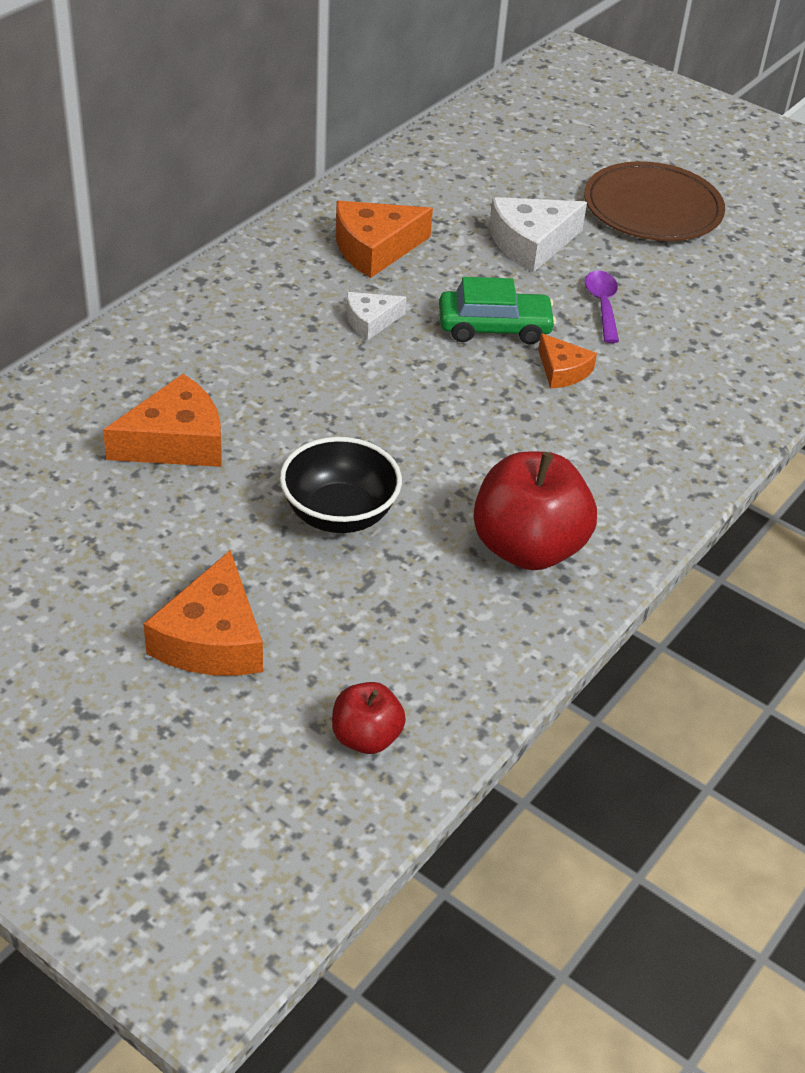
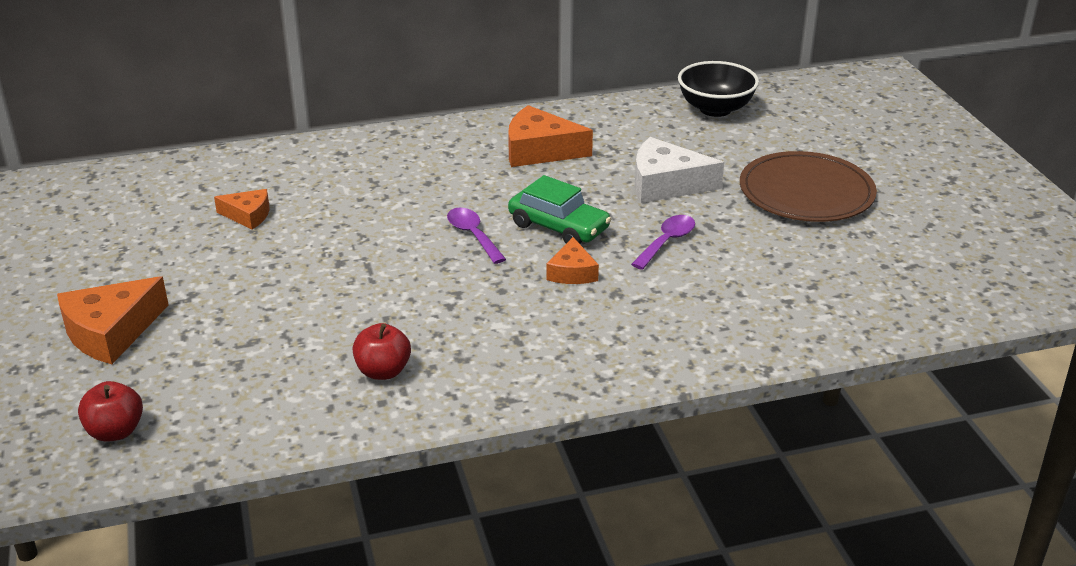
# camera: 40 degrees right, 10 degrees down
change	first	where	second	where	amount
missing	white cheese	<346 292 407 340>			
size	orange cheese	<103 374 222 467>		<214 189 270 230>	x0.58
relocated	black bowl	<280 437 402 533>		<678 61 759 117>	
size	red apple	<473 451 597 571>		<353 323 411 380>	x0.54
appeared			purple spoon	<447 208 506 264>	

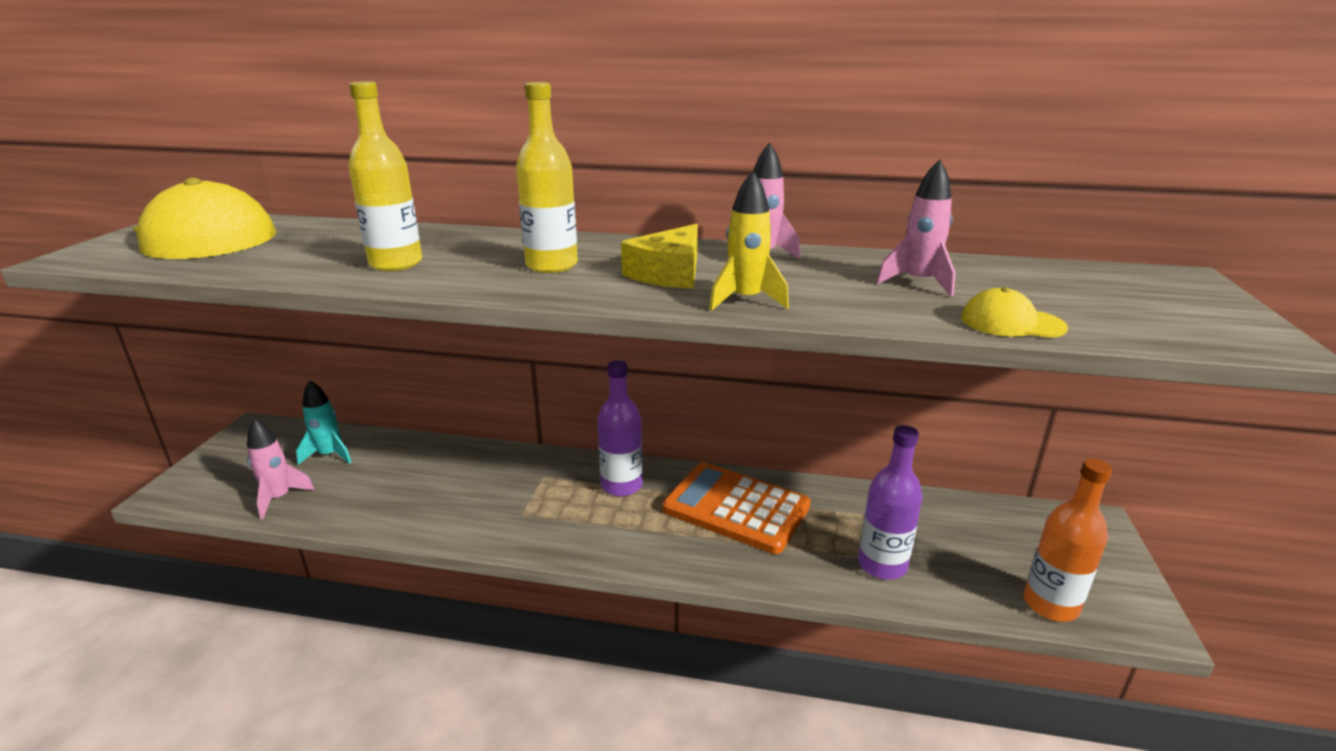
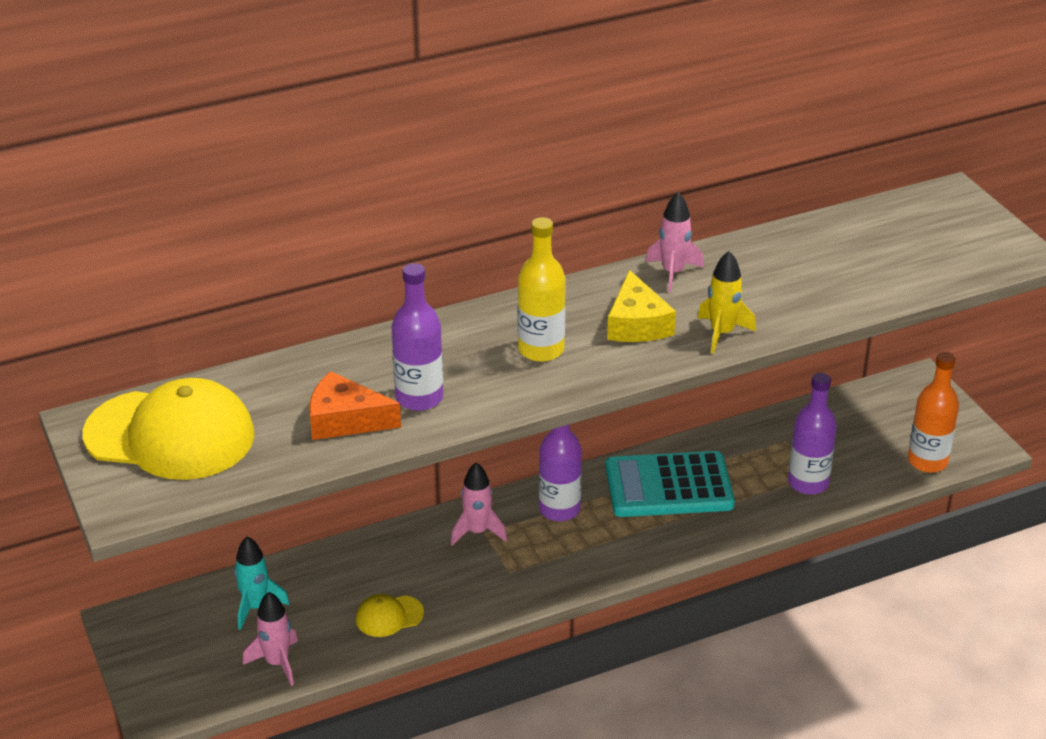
# camera: 35 degrees left, 10 degrees up
change	first	where	second	where	amount
colour	yellow bottle	<348 81 422 271>	purple bottle	<391 263 443 411>	
relocated	pink rocket	<877 160 956 296>		<451 462 507 546>	
relocated	yellow cap	<961 287 1068 338>		<356 594 424 637>	
colour	orange calculator	<662 462 811 554>	turquoise calculator	<605 451 735 517>	
appeared			orange cheese	<309 371 401 440>	

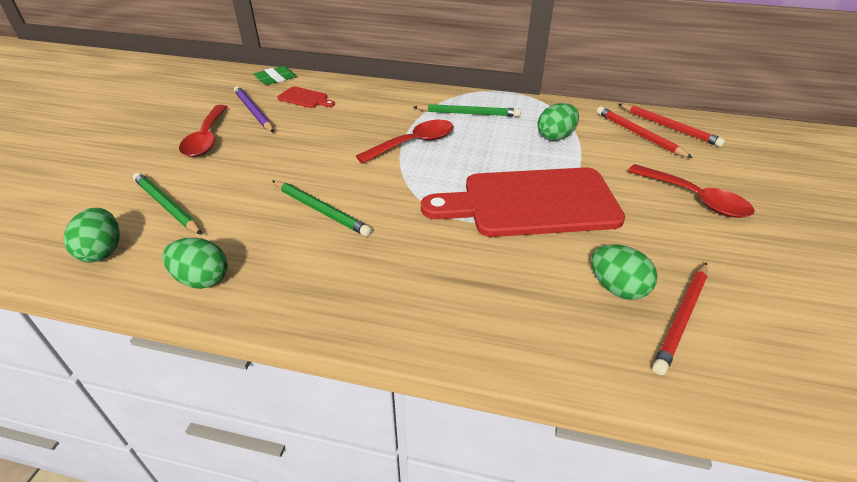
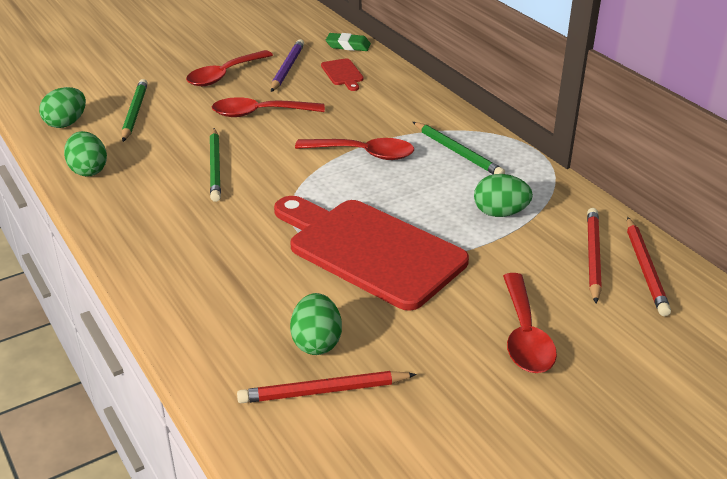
# camera: 45 degrees right, 5 degrees down
change	first	where	second	where	amount
appeared			red spoon	<212 97 325 117>	

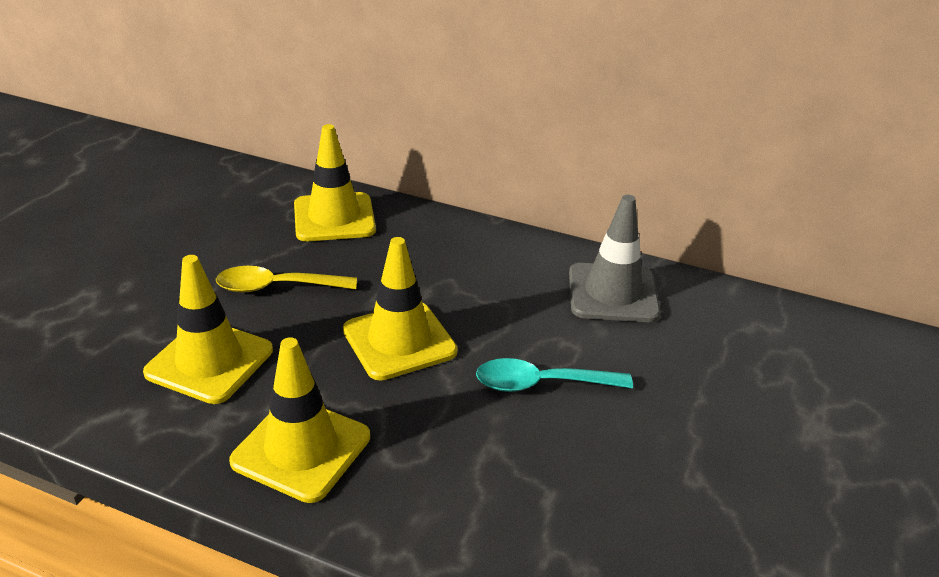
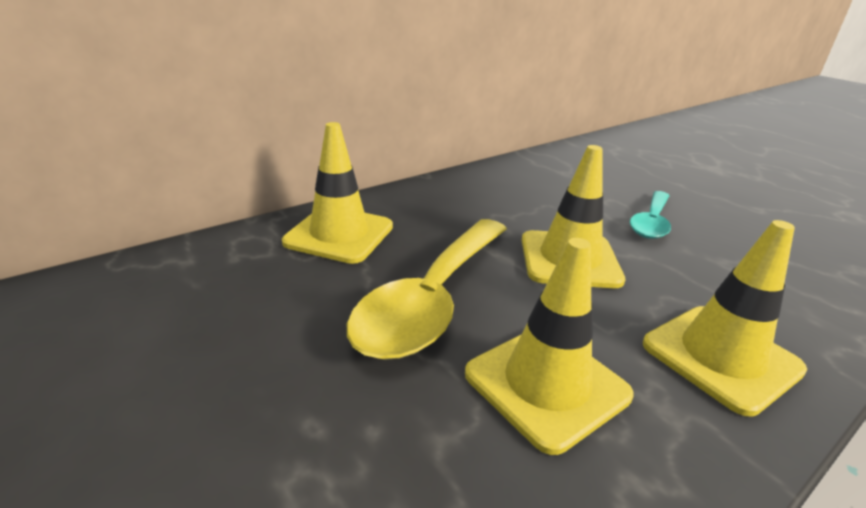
# camera: 60 degrees left, 5 degrees down
change	first	where	second	where	amount
missing	grey traffic cone	<569 195 660 322>			
size	yellow spoon	<216 266 357 292>		<347 219 507 360>	x1.72

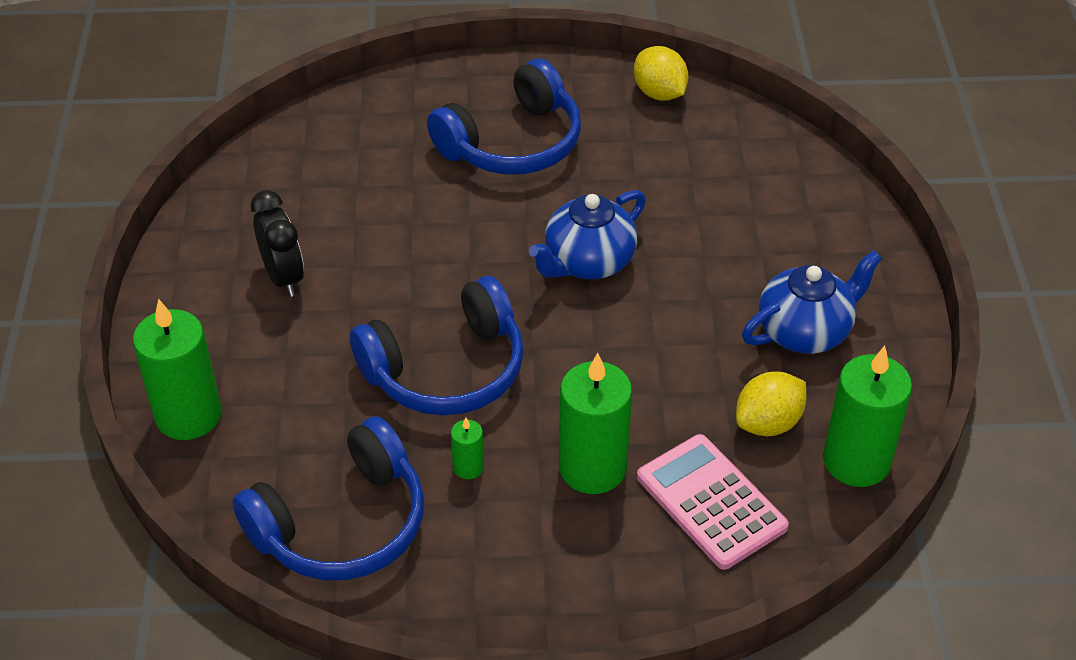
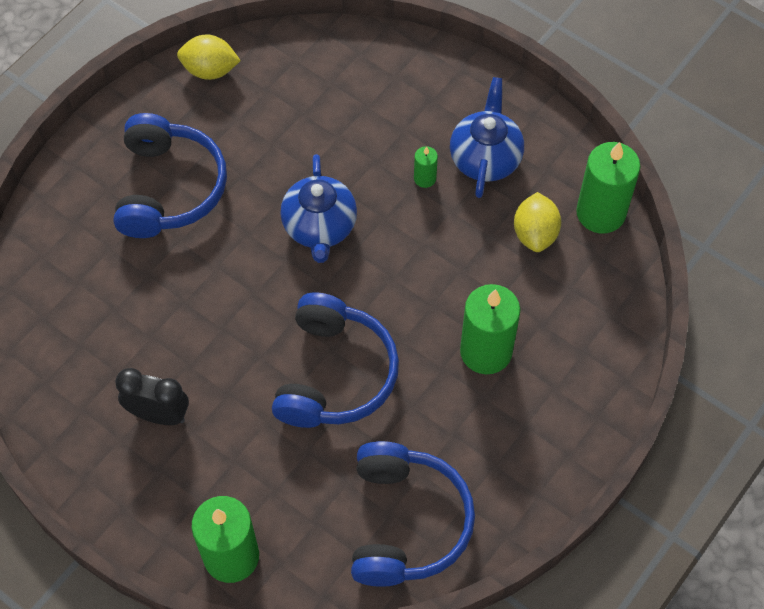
# camera: 50 degrees left, 15 degrees up
change	first	where	second	where	amount
relocated	green candle	<451 417 484 479>		<414 146 438 188>	
missing	pink calculator	<637 434 789 570>			

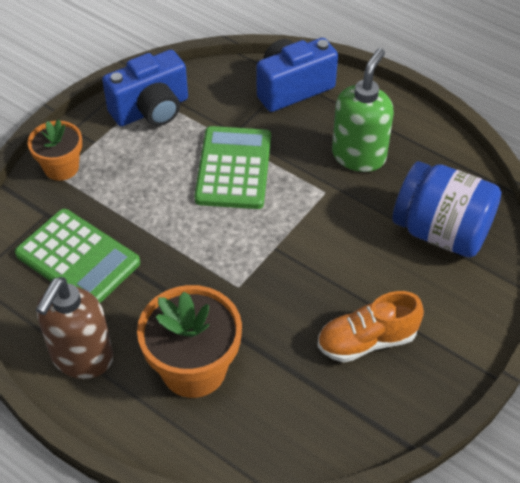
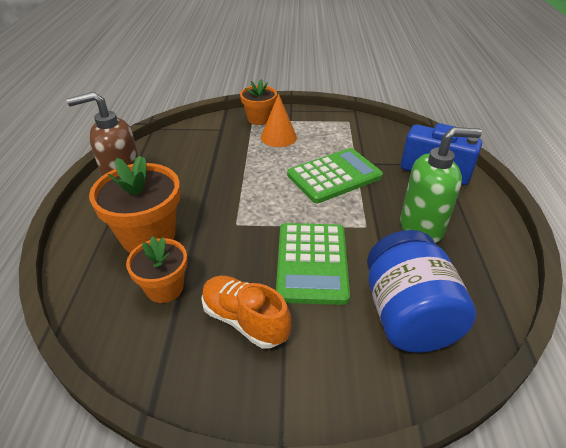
# camera: 55 degrees right, 10 degrees down
change	first	where	second	where	amount
missing	blue camera	<102 50 188 126>			
relocated	green calculator	<15 209 140 303>		<276 223 350 305>	
appeared			orange cone	<261 94 297 147>	
appeared			orange flower pot	<126 236 187 303>	

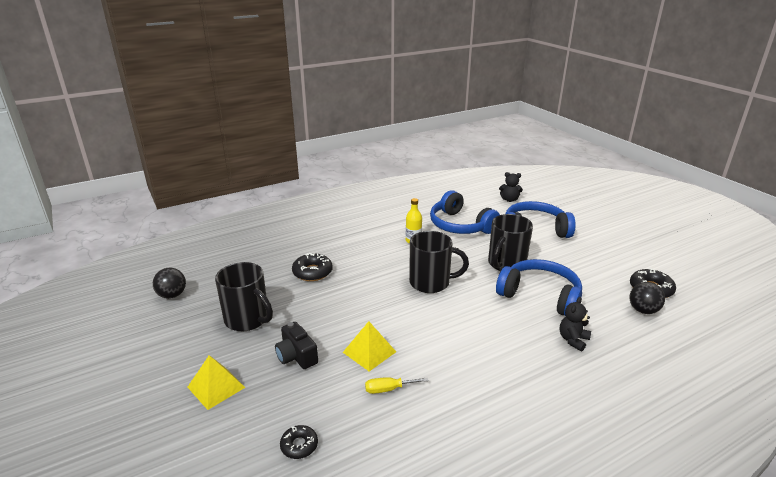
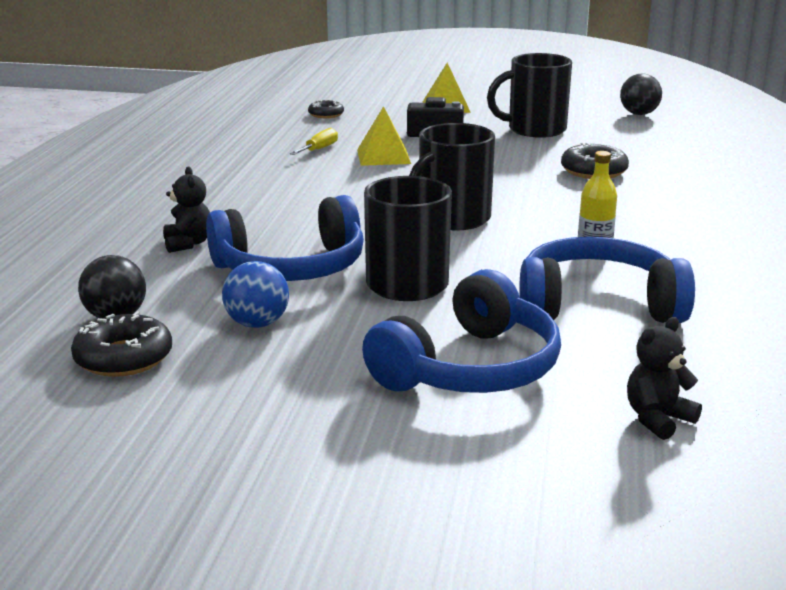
# camera: 130 degrees right, 5 degrees down
change	first	where	second	where	amount
appeared			blue ball	<222 261 289 328>	

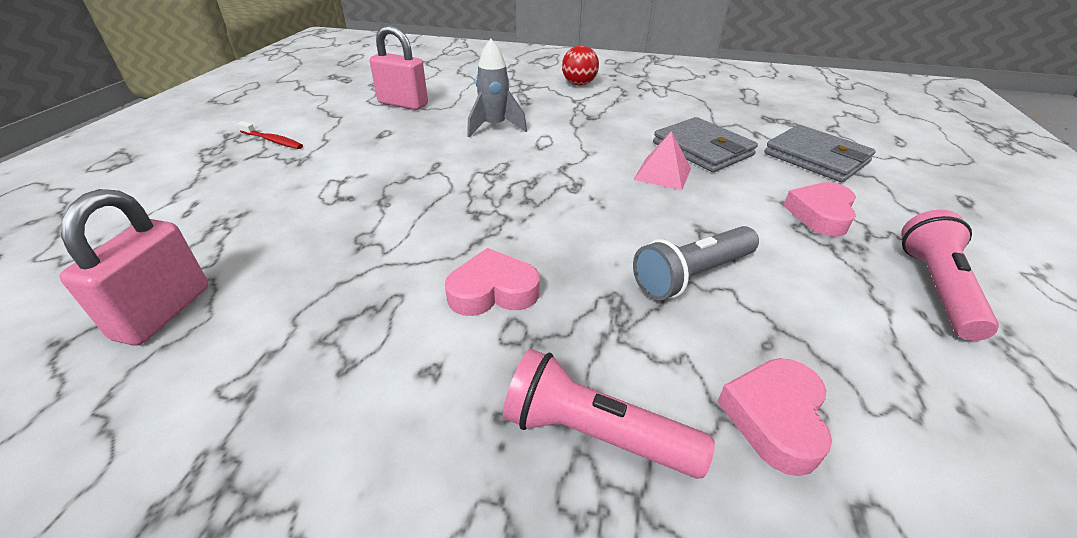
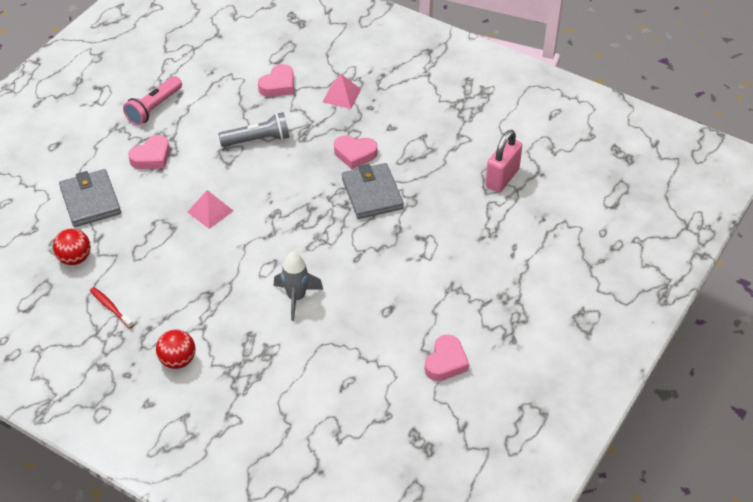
# camera: 160 degrees left, 10 degrees up
change	first	where	second	where	amount
missing	pink padlock	<370 25 428 110>			
relocated	grey wallet	<653 117 758 172>		<342 163 404 219>	
relocated	red toothbrush	<237 121 303 149>		<90 287 134 329>	
exchanged	pink flashlight	<503 349 715 479>	pink pyramid	<323 74 361 109>	
appeared			red ball	<53 228 91 265>	
appeared			pink heart	<425 335 469 381>	

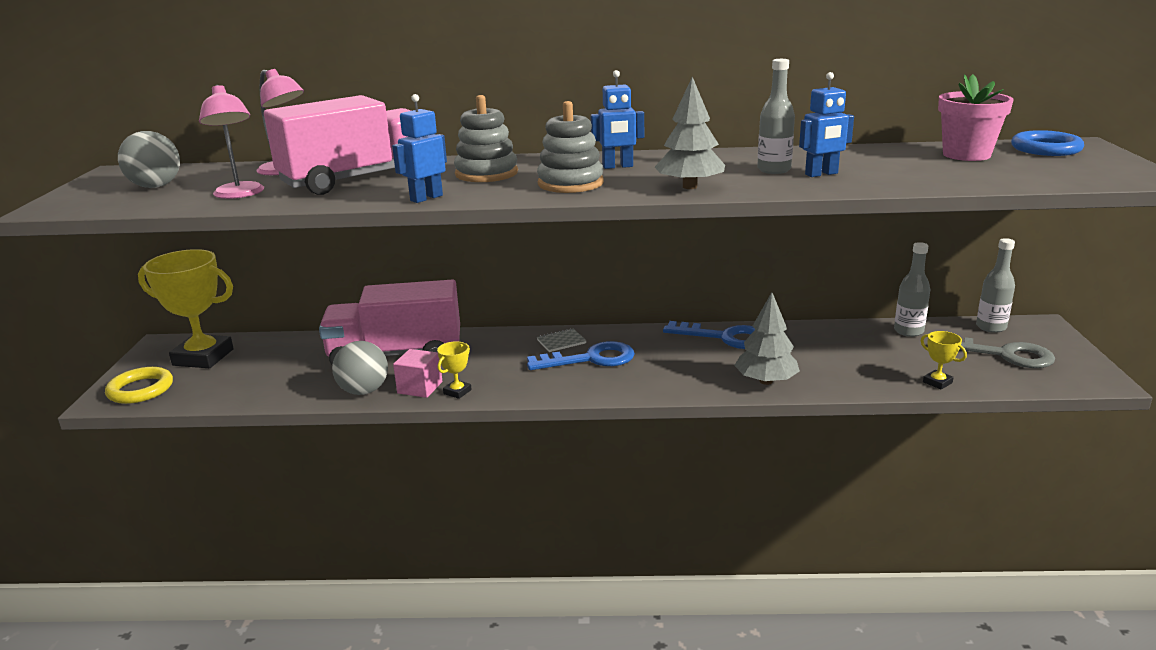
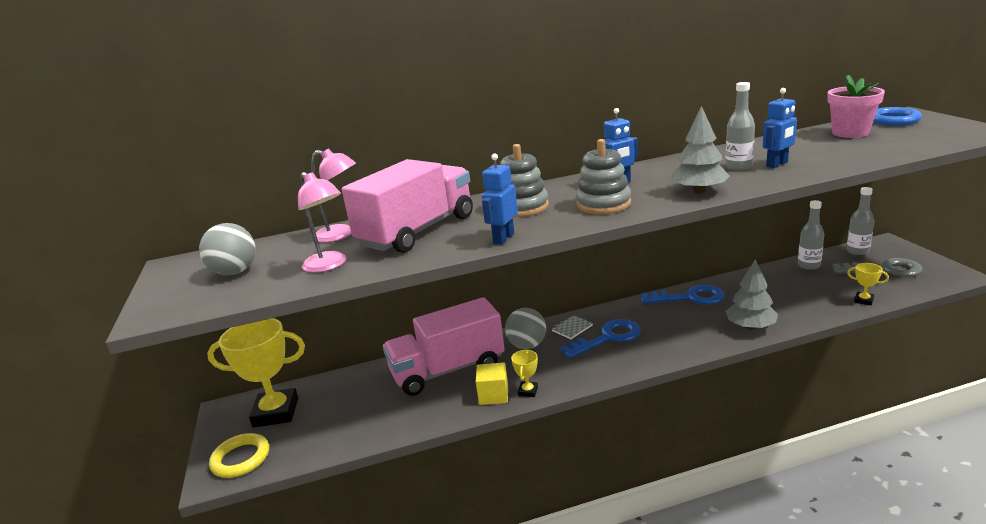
# camera: 15 degrees left, 0 degrees up
change	first	where	second	where	amount
relocated	grey ball	<332 341 388 395>		<505 308 546 349>	
colour	pink cube	<393 349 442 398>	yellow cube	<476 362 508 405>	

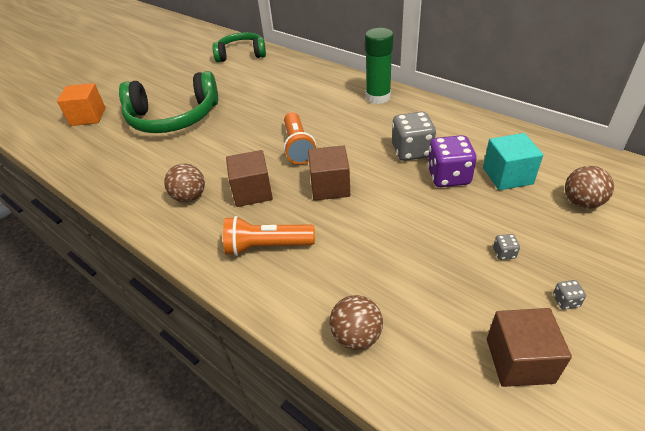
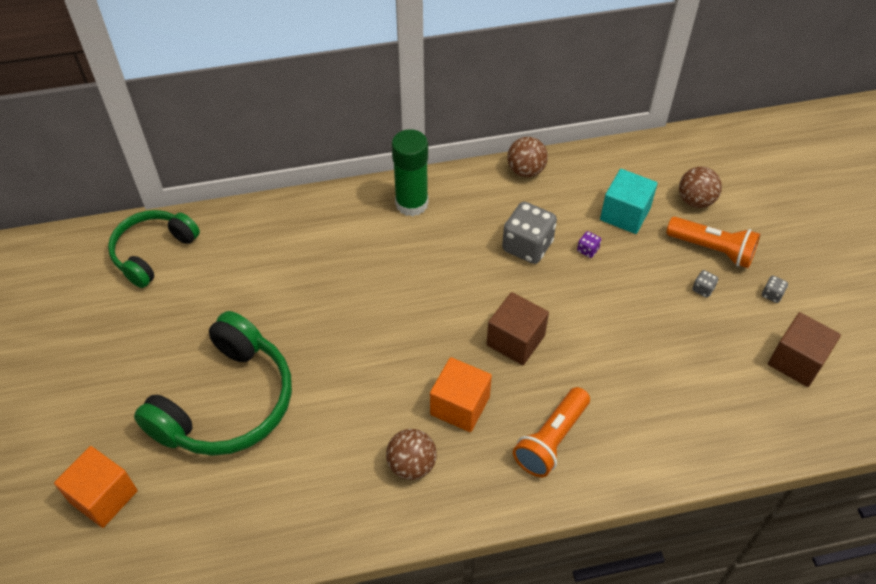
# camera: 55 degrees left, 10 degrees up
change	first	where	second	where	amount
relocated	orange flashlight	<284 112 316 164>		<666 217 760 268>	
size	purple dice	<427 135 477 187>		<577 231 601 258>	x0.43
colour	brown cube	<226 150 273 207>	orange cube	<430 357 492 432>	
relocated	brown ball	<329 295 383 350>		<507 137 548 177>	

